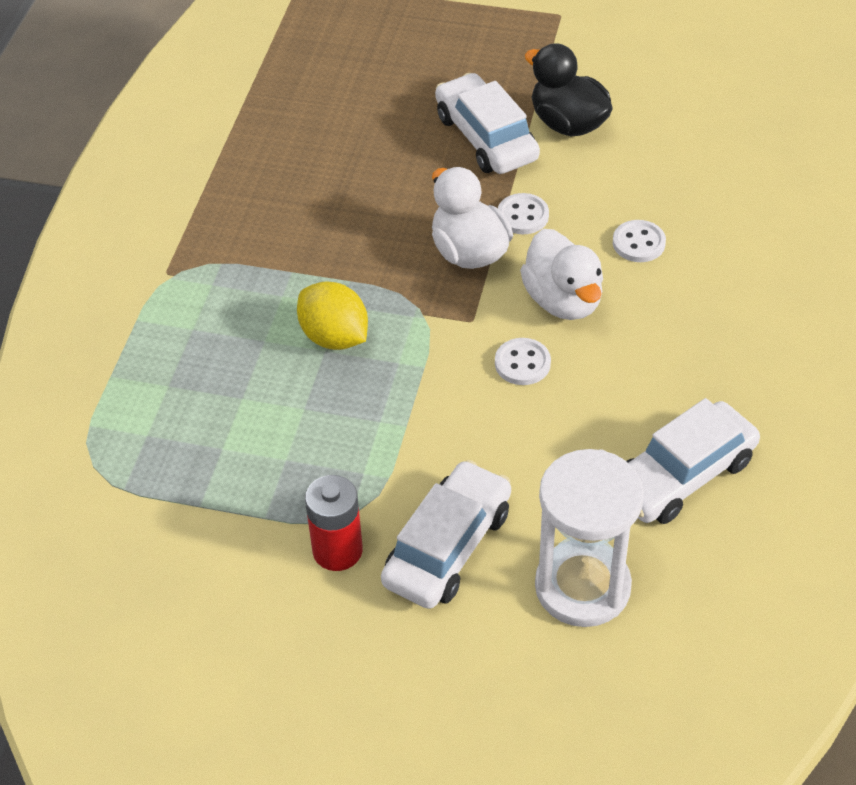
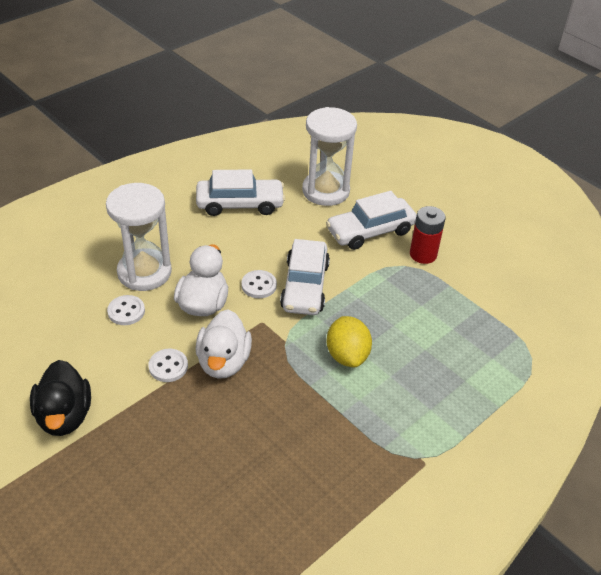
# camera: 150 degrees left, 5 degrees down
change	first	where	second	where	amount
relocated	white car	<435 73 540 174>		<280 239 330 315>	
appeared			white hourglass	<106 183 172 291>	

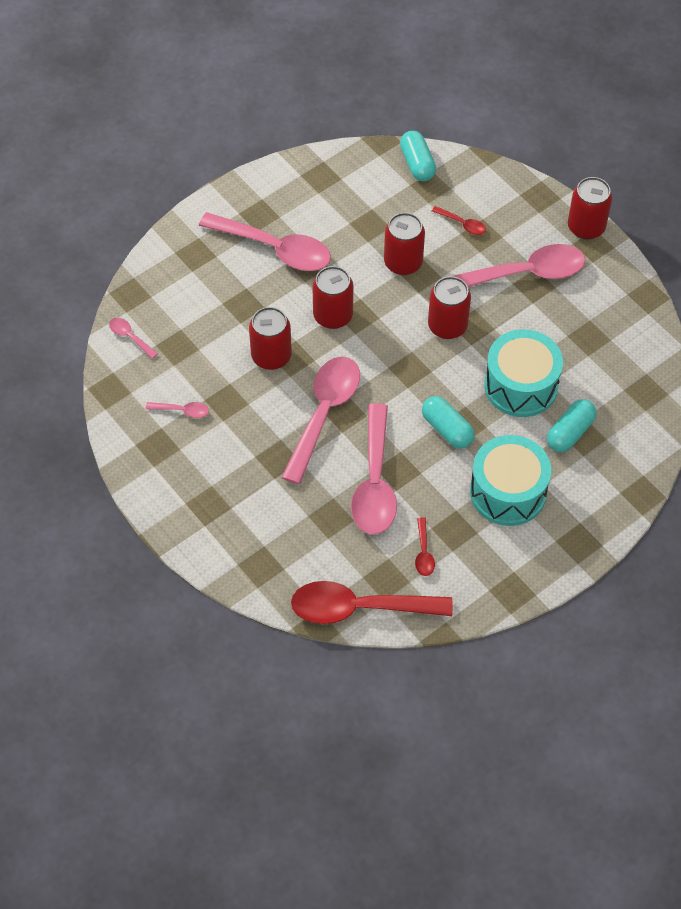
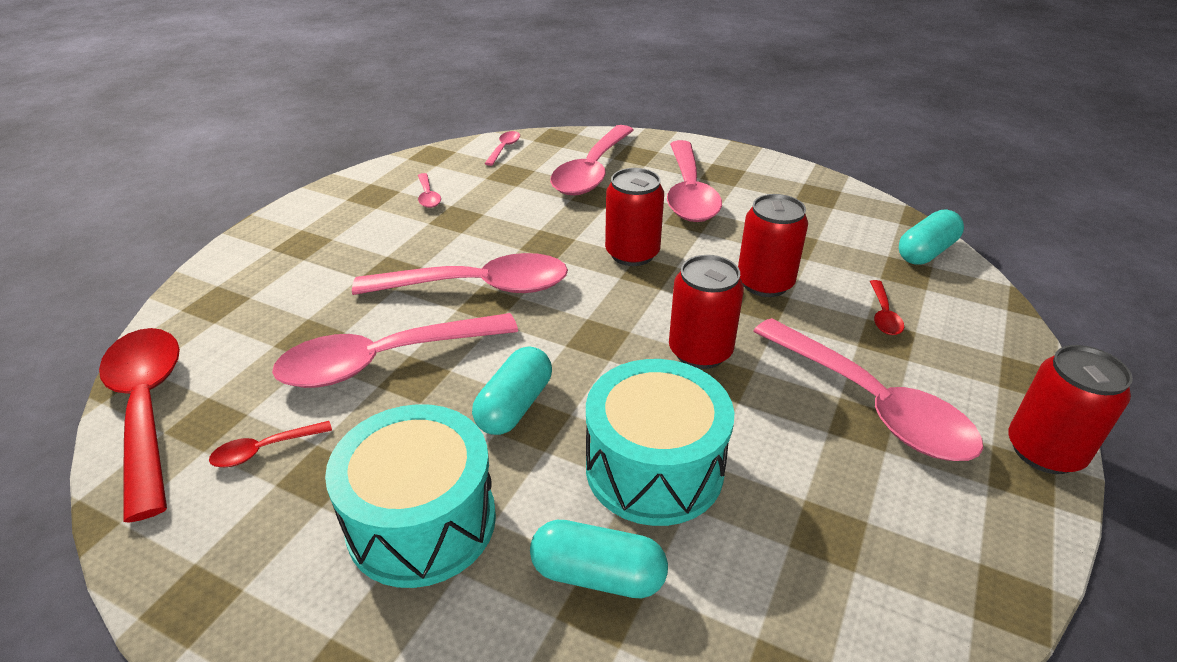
# camera: 65 degrees right, 20 degrees down
change	first	where	second	where	amount
missing	red can	<249 307 292 370>			
appeared			pink spoon	<550 125 634 195>	

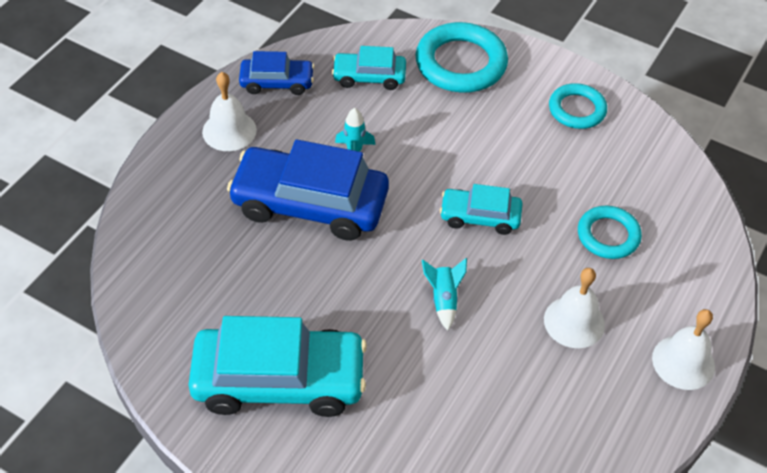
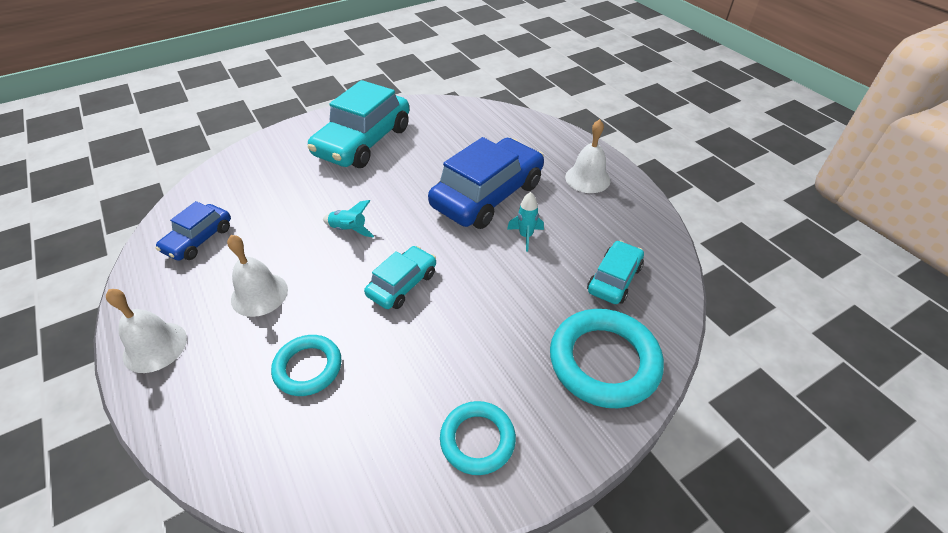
# camera: 120 degrees right, 5 degrees down
change	first	where	second	where	amount
relocated	blue car	<239 51 314 95>		<155 201 231 261>	

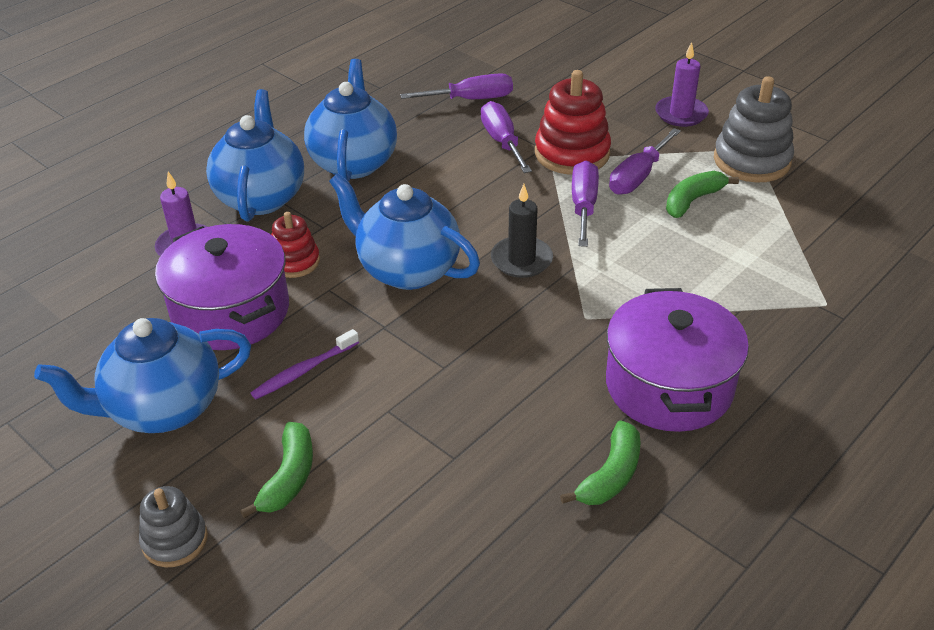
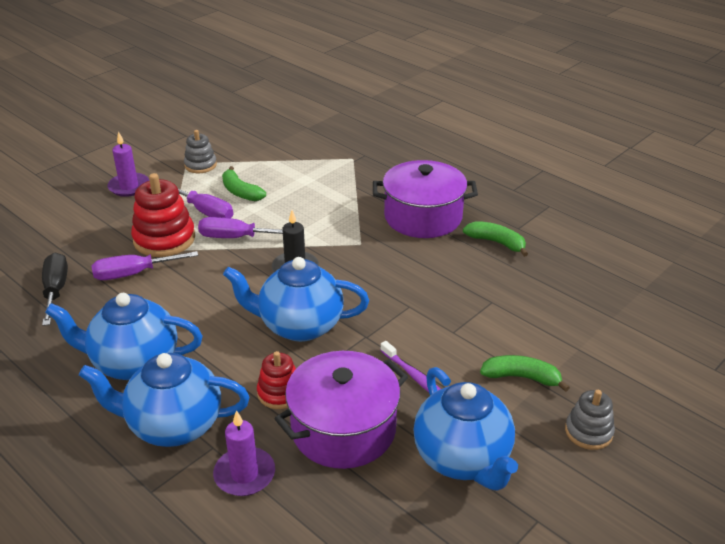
# camera: 90 degrees left, 5 degrees down
change	first	where	second	where	amount
colour	purple screwdriver	<400 73 513 99>	black screwdriver	<42 253 68 326>	
size	grey stacking toy	<714 76 794 183>		<184 130 217 173>	x0.59
spun	blue teapot	<329 173 480 290>		<223 257 369 342>	60 degrees clockwise

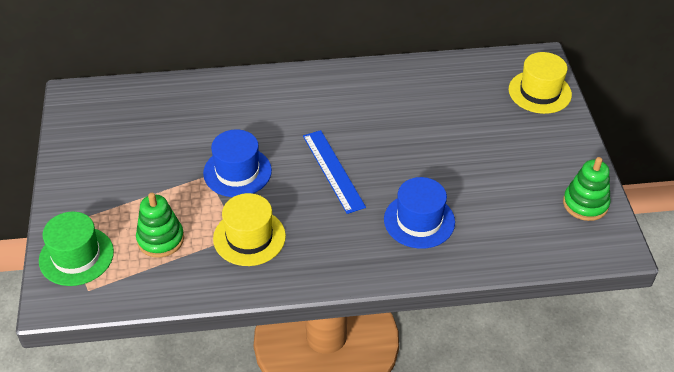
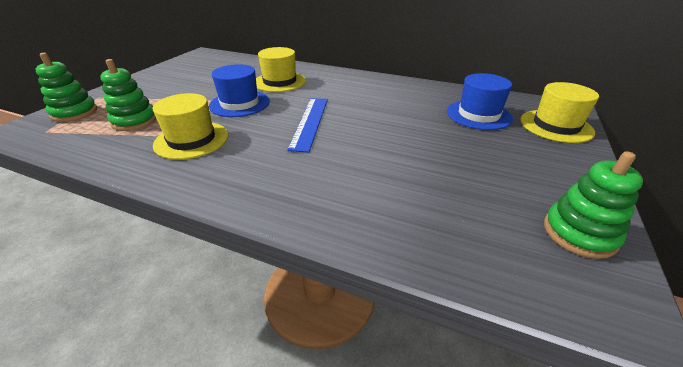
# camera: 30 degrees right, 10 degrees down
change	first	where	second	where	amount
relocated	blue hat	<384 177 455 249>		<447 73 513 130>	
exchanged	green hat	<39 212 114 286>	green stacking toy	<35 53 97 122>	
appeared			yellow hat	<256 47 306 92>	

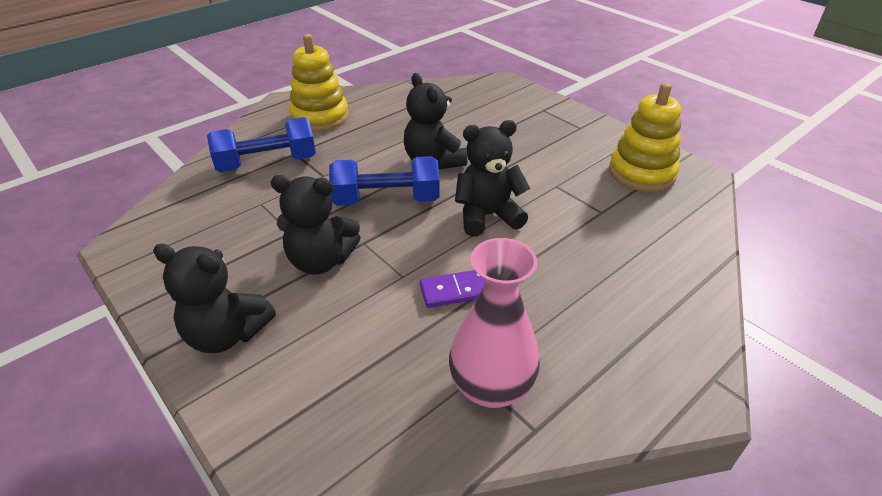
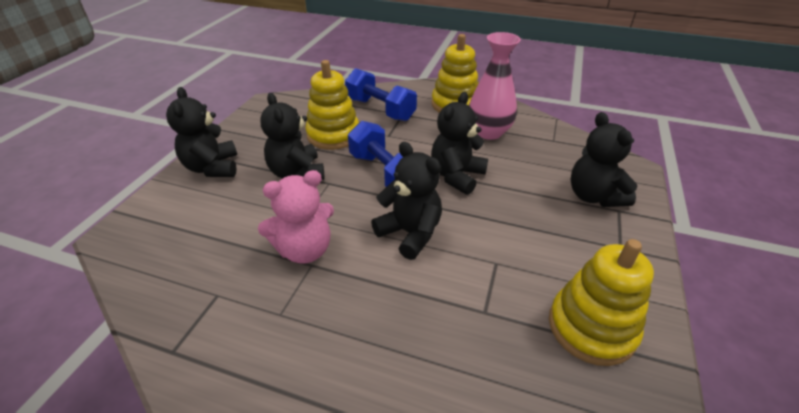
# camera: 60 degrees right, 0 degrees up
change	first	where	second	where	amount
relocated	pink vase	<449 238 540 408>		<469 32 521 140>	
exchanged	purple domino	<420 270 486 308>	pink teddy bear	<258 170 334 263>	
appeared			yellow stacking toy	<305 60 359 150>	
appeared			black teddy bear	<570 112 638 207>	

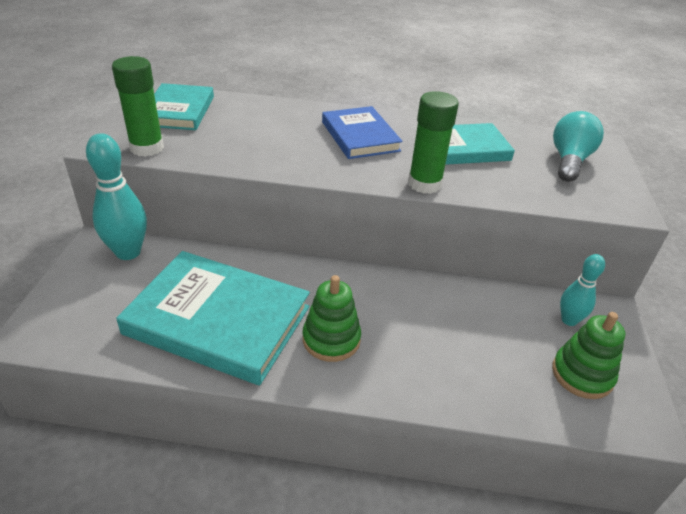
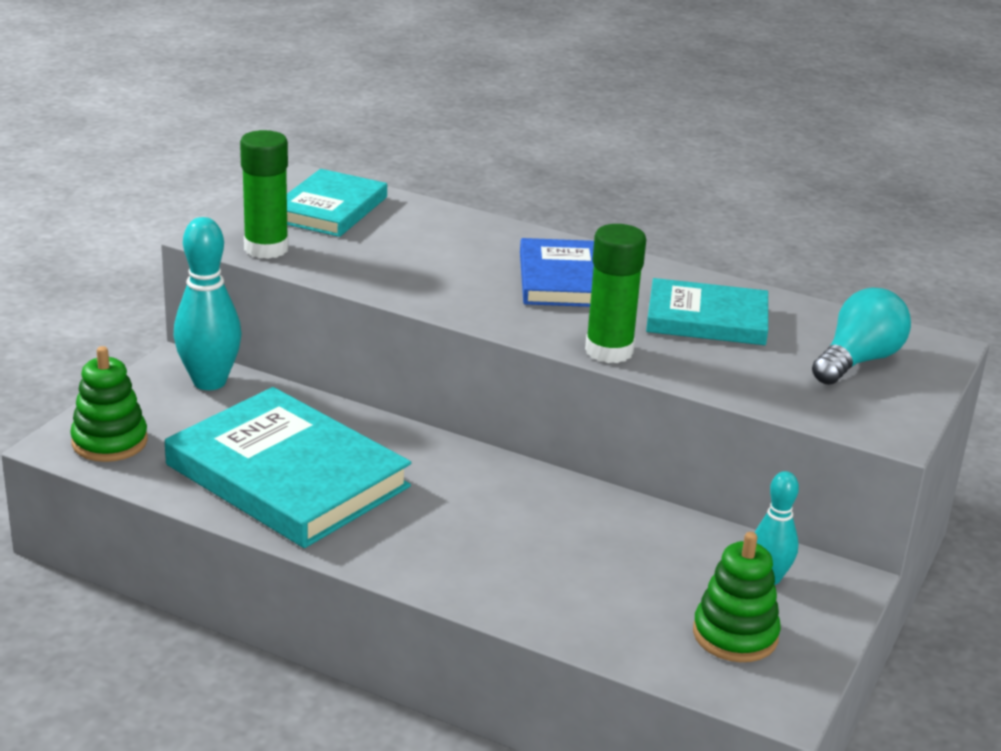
# camera: 20 degrees right, 10 degrees down
change	first	where	second	where	amount
relocated	green stacking toy	<302 275 361 362>		<70 346 148 462>	

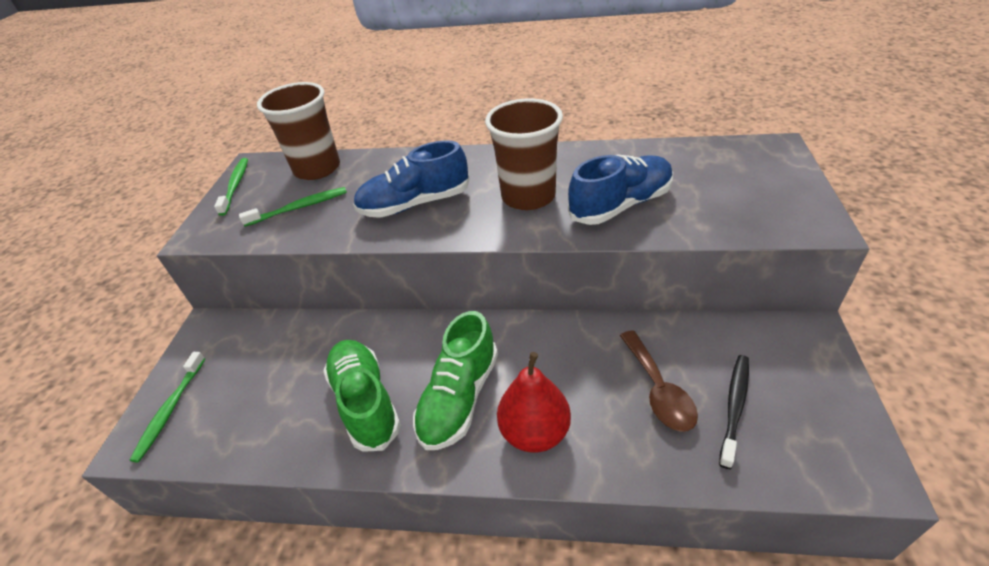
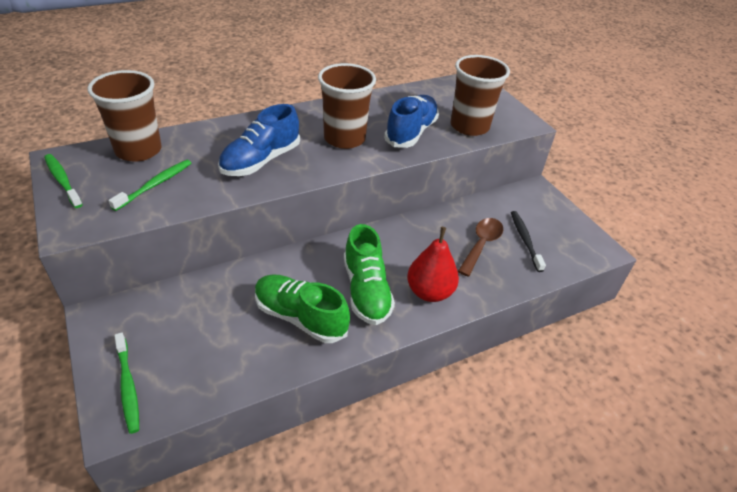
# camera: 40 degrees left, 0 degrees up
change	first	where	second	where	amount
spun	brown spoon	<620 330 698 432>		<458 218 503 277>	105 degrees counterclockwise
appeared			brown cup	<451 55 510 136>	

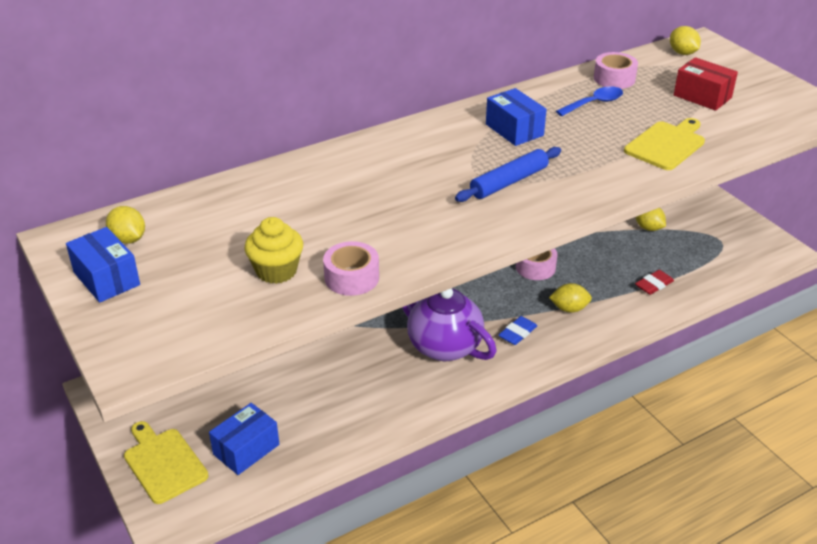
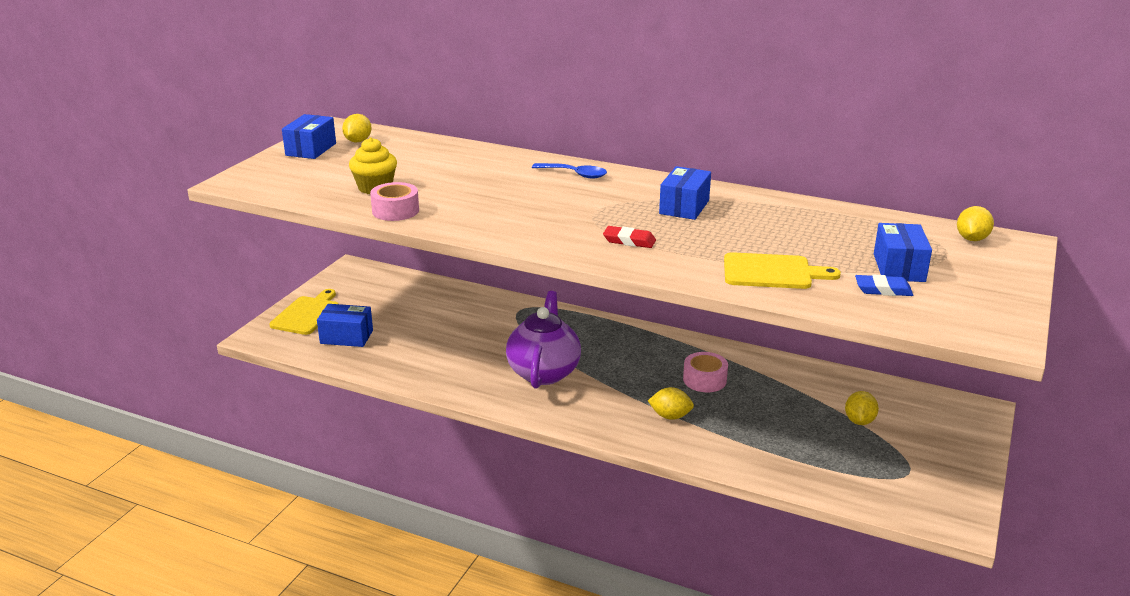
# camera: 55 degrees right, 10 degrees down
change	first	where	second	where	amount
missing	pink tape	<594 52 638 89>			
colour	red box	<674 57 738 111>	blue box	<874 223 932 282>	
relocated	blue spoon	<556 86 623 116>		<532 163 607 179>	
missing	blue rolling pin	<455 147 561 202>			
relocated	red eraser	<635 270 674 295>		<603 226 656 248>	
spun	yellow lemon	<549 283 592 313>		<648 387 694 420>	45 degrees counterclockwise
relocated	blue eraser	<499 316 537 345>		<855 274 913 296>	

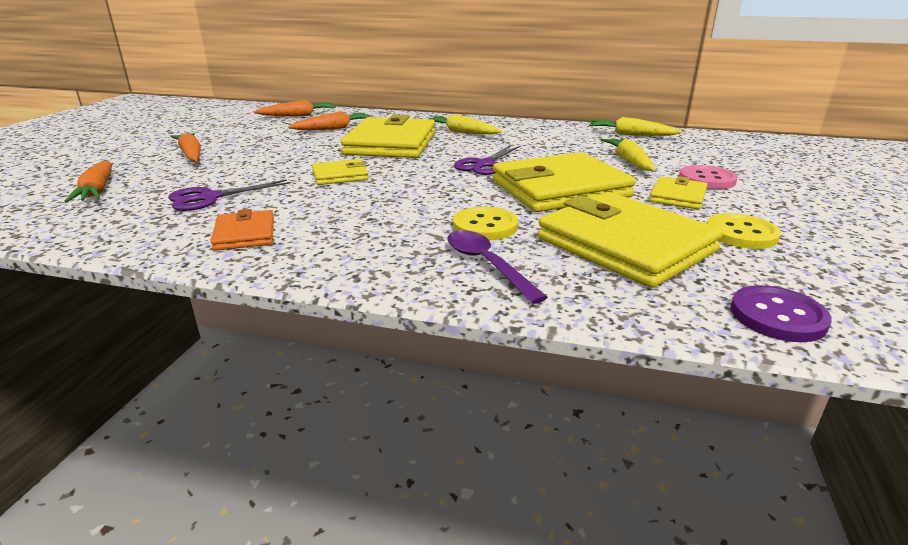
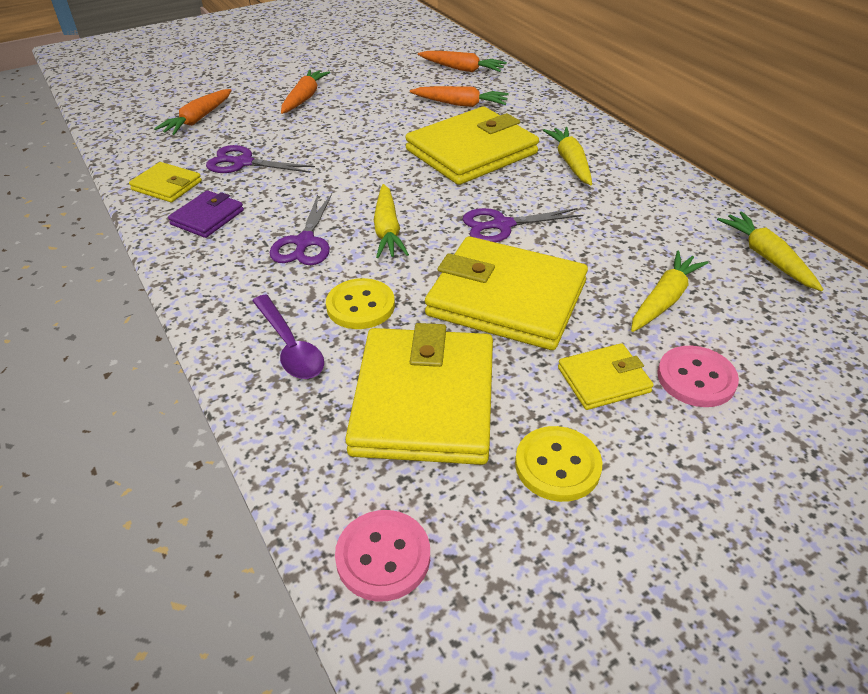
# camera: 45 degrees right, 15 degrees up
change	first	where	second	where	amount
relocated	yellow wallet	<312 159 369 185>		<129 162 202 202>	
colour	orange wallet	<210 209 274 251>	purple wallet	<168 190 244 238>	
spun	purple spoon	<447 230 548 304>		<252 295 324 379>	135 degrees clockwise
colour	purple button	<730 285 832 342>	pink button	<335 510 430 602>	
appeared			yellow carrot	<374 184 409 258>	
appeared			purple scissors	<270 194 332 265>	

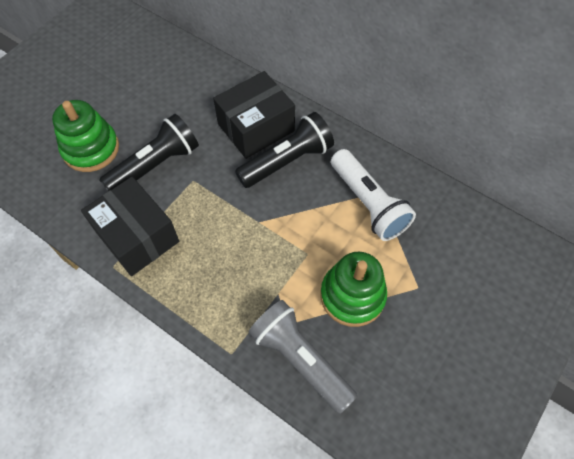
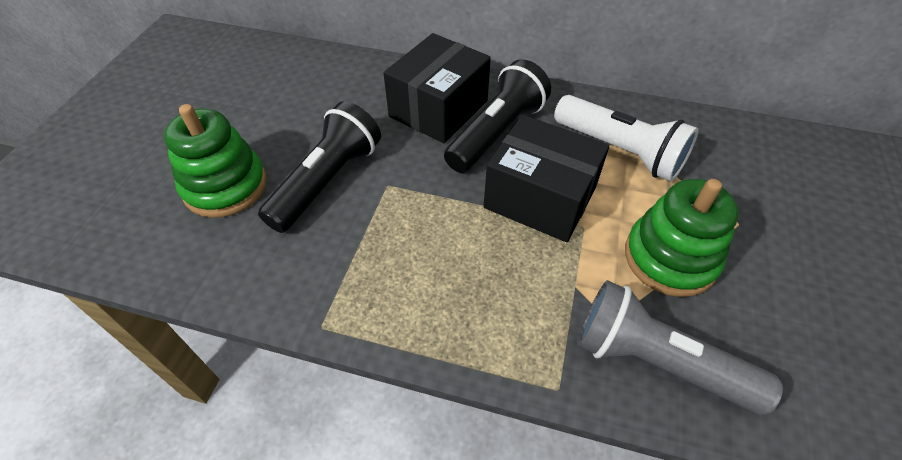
# camera: 20 degrees left, 10 degrees down
change	first	where	second	where	amount
relocated	black box	<81 177 179 276>		<483 115 609 242>	

